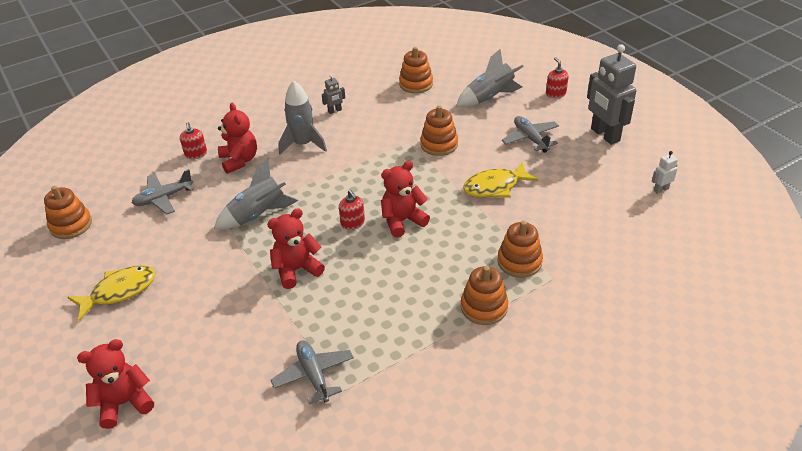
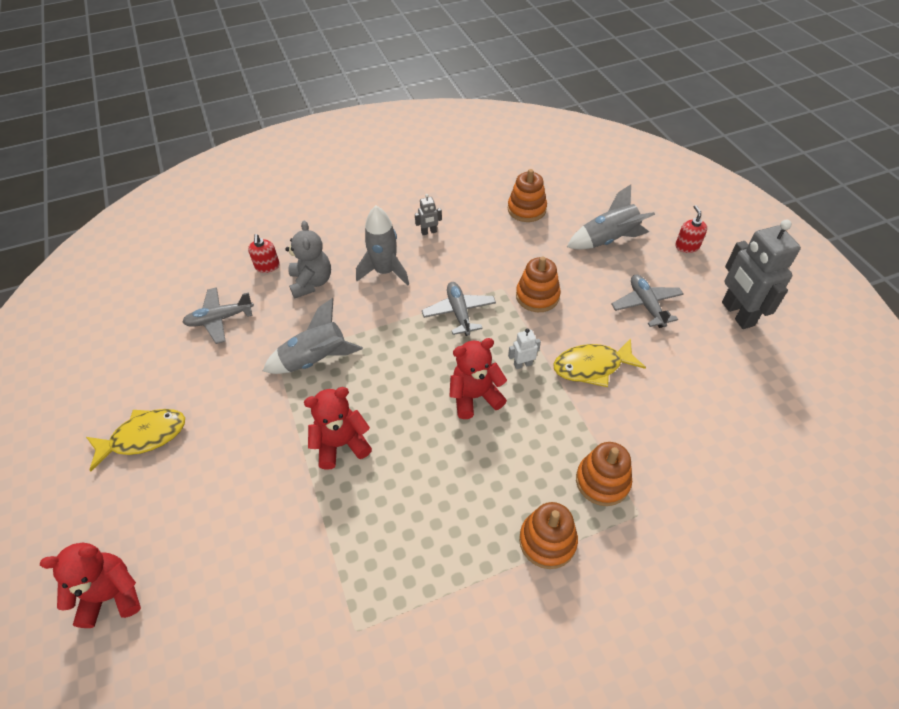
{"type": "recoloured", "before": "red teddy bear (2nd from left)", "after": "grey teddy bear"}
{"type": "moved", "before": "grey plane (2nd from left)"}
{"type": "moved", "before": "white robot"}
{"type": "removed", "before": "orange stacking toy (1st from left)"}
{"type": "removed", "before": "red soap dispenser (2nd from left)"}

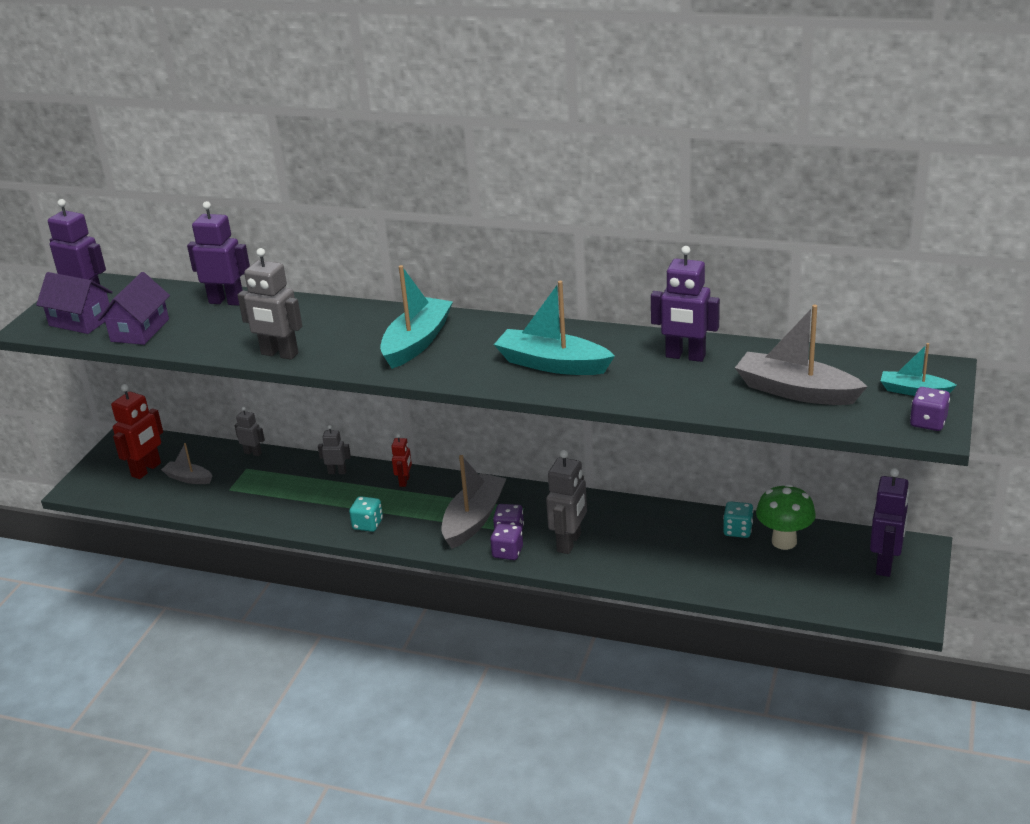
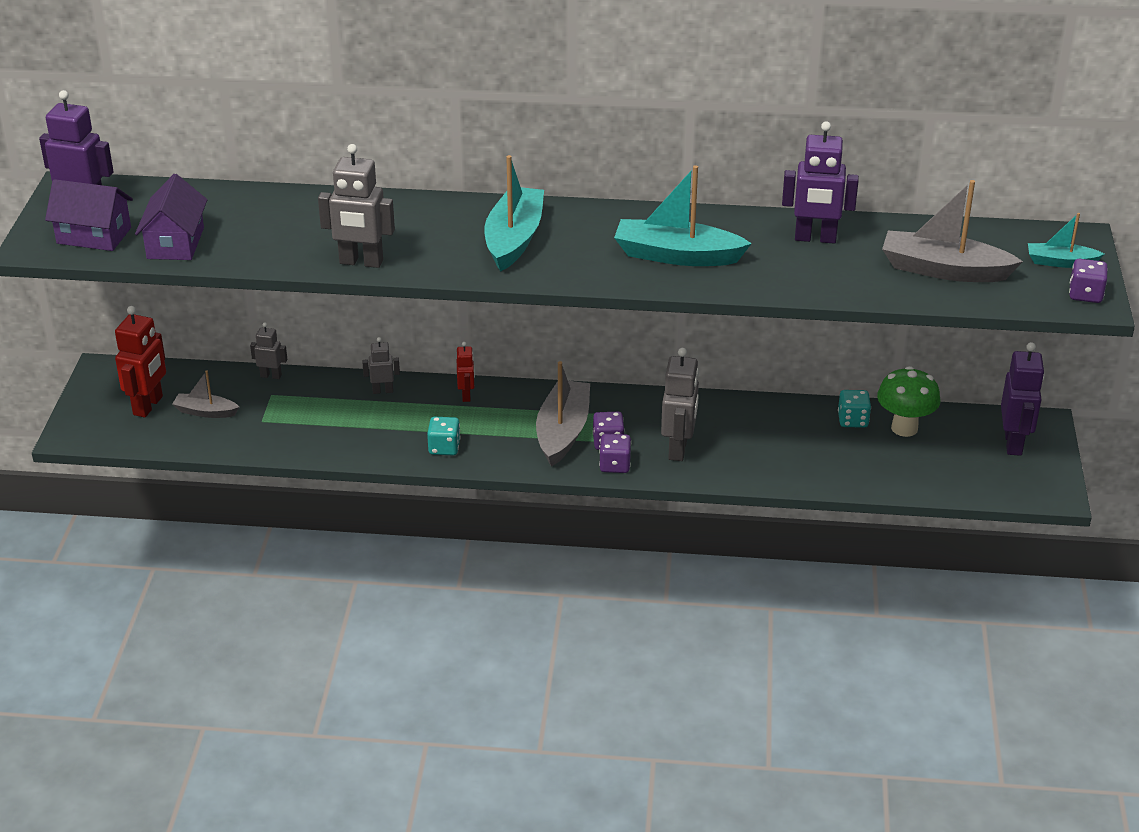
{"type": "removed", "before": "purple robot (2nd from left)"}

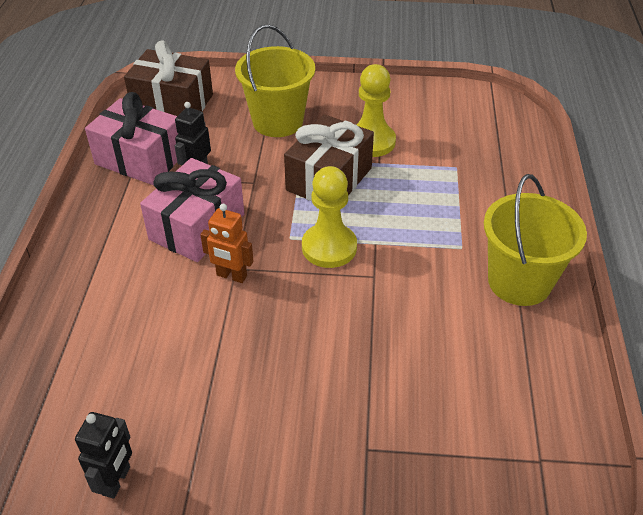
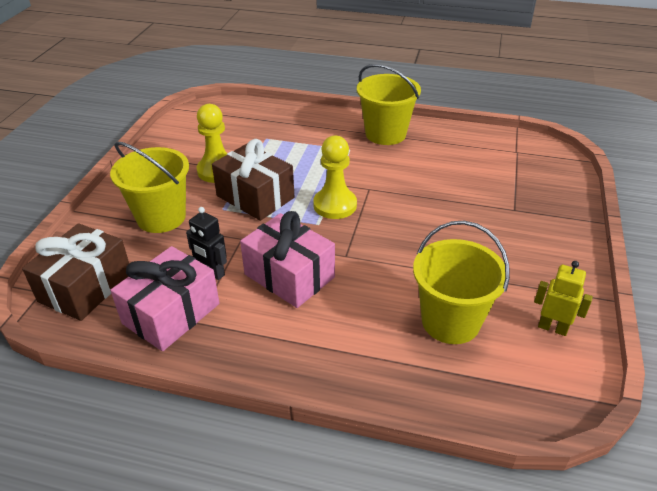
{"type": "added", "after": "yellow bucket (3rd from left)"}
{"type": "recoloured", "before": "black robot (1st from left)", "after": "yellow robot"}
{"type": "removed", "before": "orange robot"}

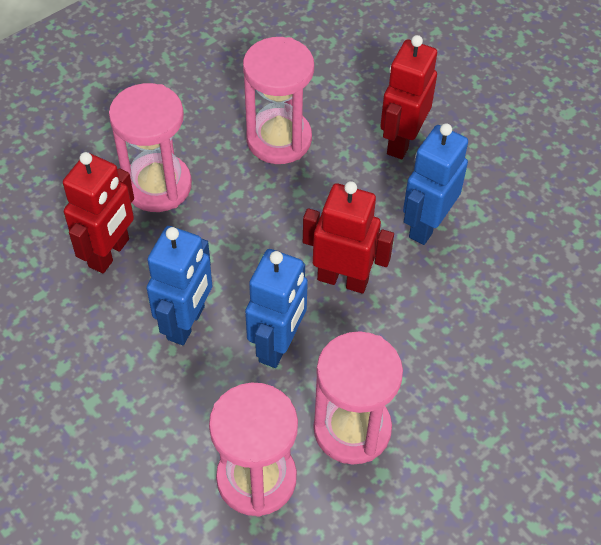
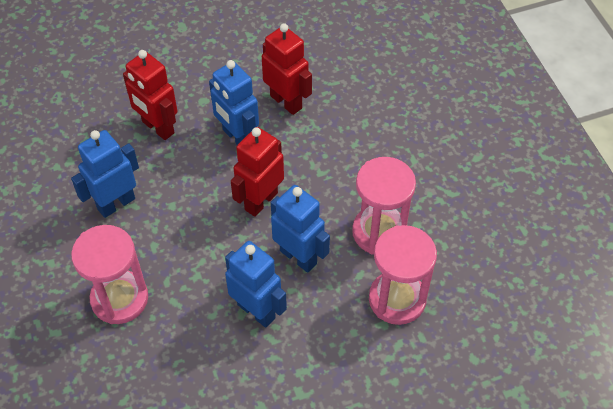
{"type": "replaced", "before": "pink hourglass (3rd from left)", "after": "blue robot (1st from left)"}
{"type": "moved", "before": "red robot (1st from left in the first image)", "after": "red robot (3rd from left)"}

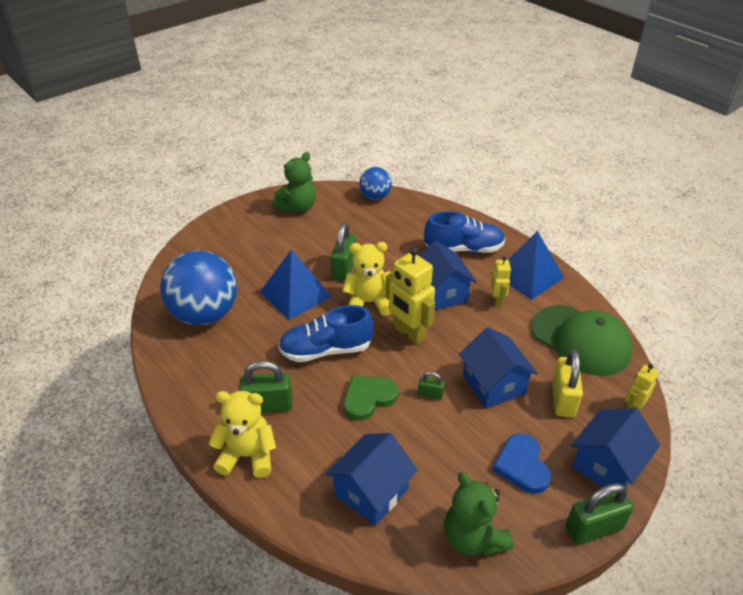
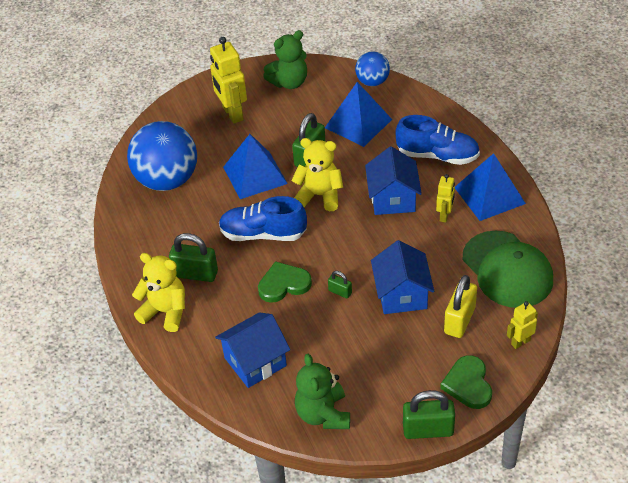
{"type": "moved", "before": "yellow robot (1st from left)"}
{"type": "added", "after": "blue pyramid (2nd from left)"}
{"type": "replaced", "before": "blue house (4th from left)", "after": "green heart (2nd from left)"}
{"type": "removed", "before": "blue heart"}

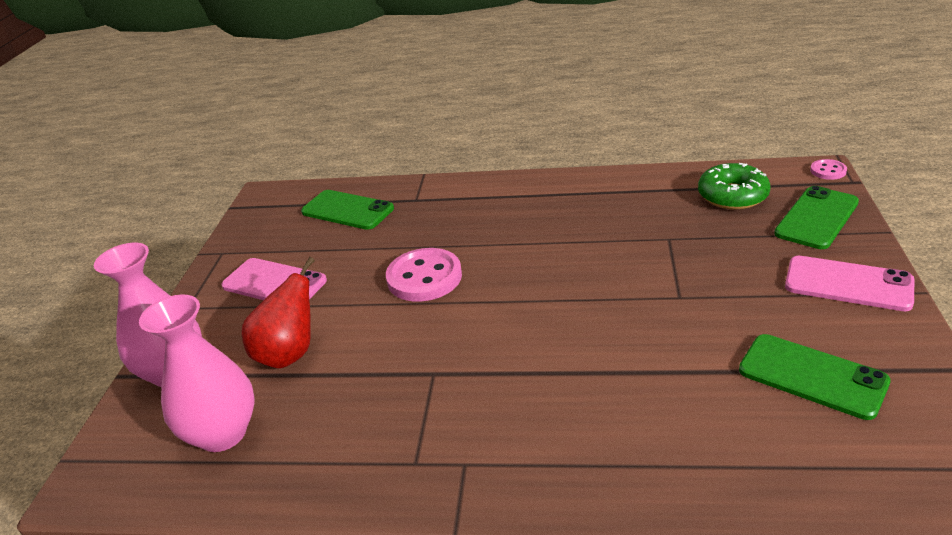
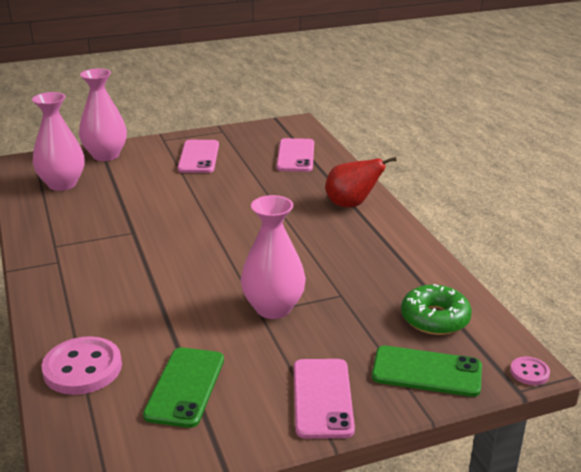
{"type": "moved", "before": "pink button (1st from left)"}
{"type": "added", "after": "pink vase (3rd from left)"}
{"type": "recoloured", "before": "green phone (1st from left)", "after": "pink phone (2nd from left)"}
{"type": "moved", "before": "red pear"}

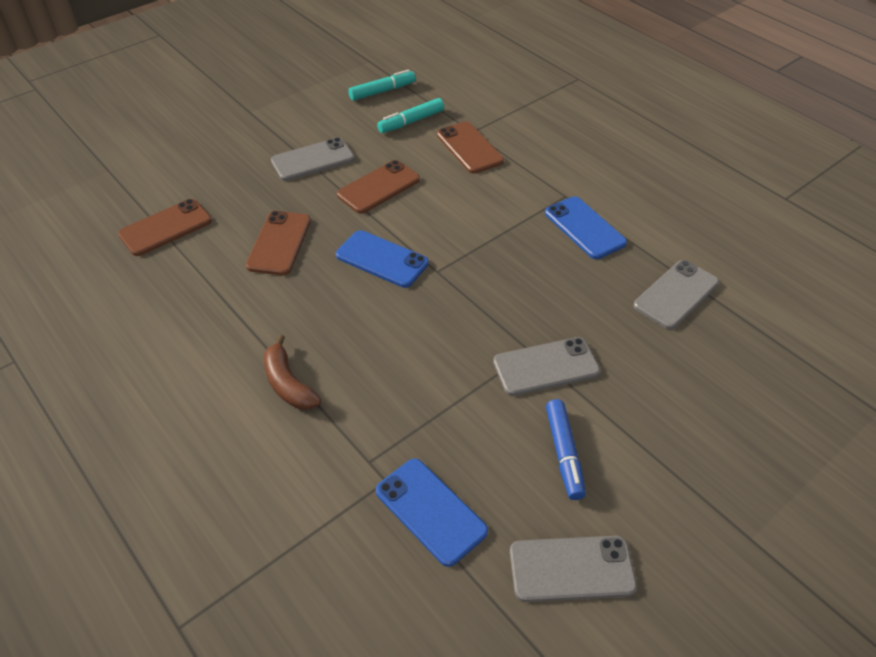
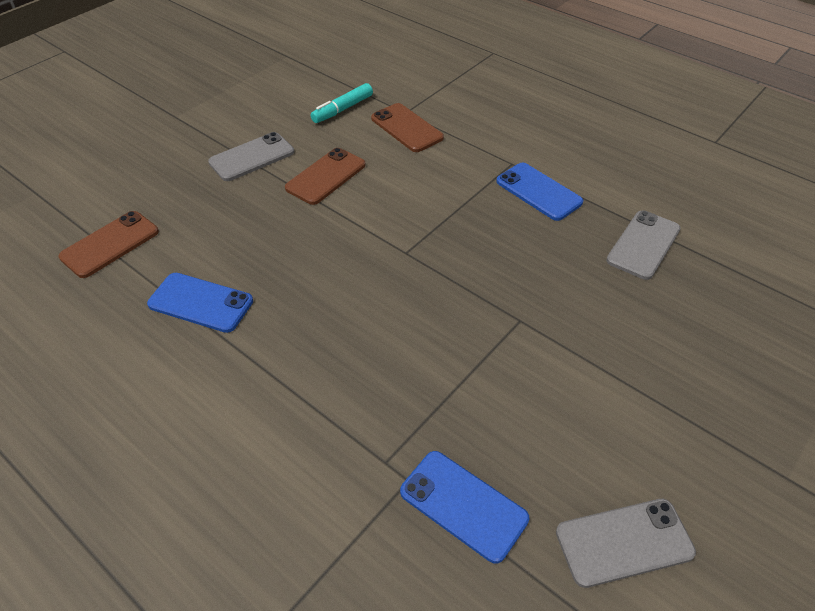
{"type": "moved", "before": "blue phone (1st from left)"}
{"type": "removed", "before": "brown phone (2nd from left)"}
{"type": "removed", "before": "brown banana"}
{"type": "removed", "before": "turquoise marker (1st from left)"}
{"type": "removed", "before": "grey phone (2nd from left)"}
{"type": "removed", "before": "blue marker"}

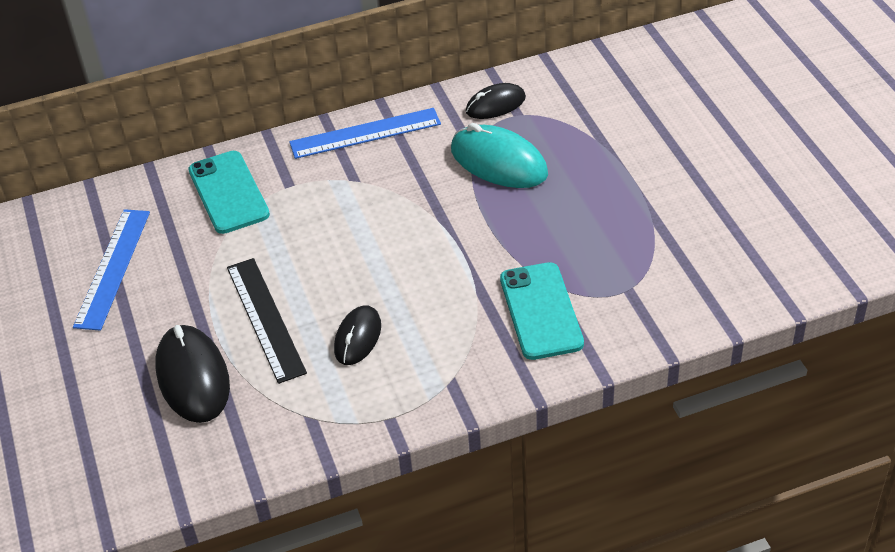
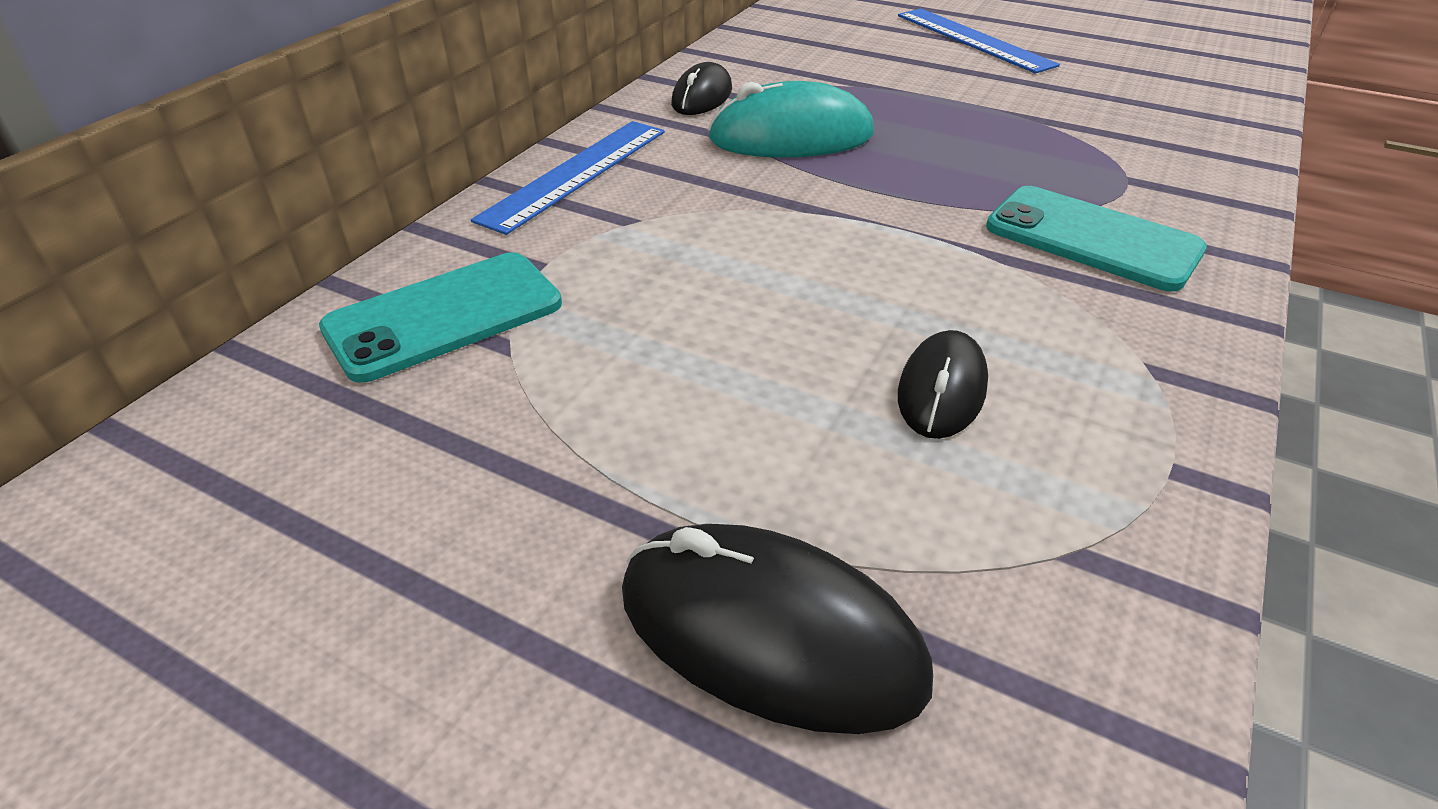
{"type": "turned", "before": "turquoise phone (1st from left)", "turn": -60}
{"type": "moved", "before": "blue ruler (1st from left in the first image)", "after": "blue ruler (2nd from left)"}
{"type": "turned", "before": "black mouse (2nd from left in the first image)", "turn": 45}
{"type": "removed", "before": "black ruler"}

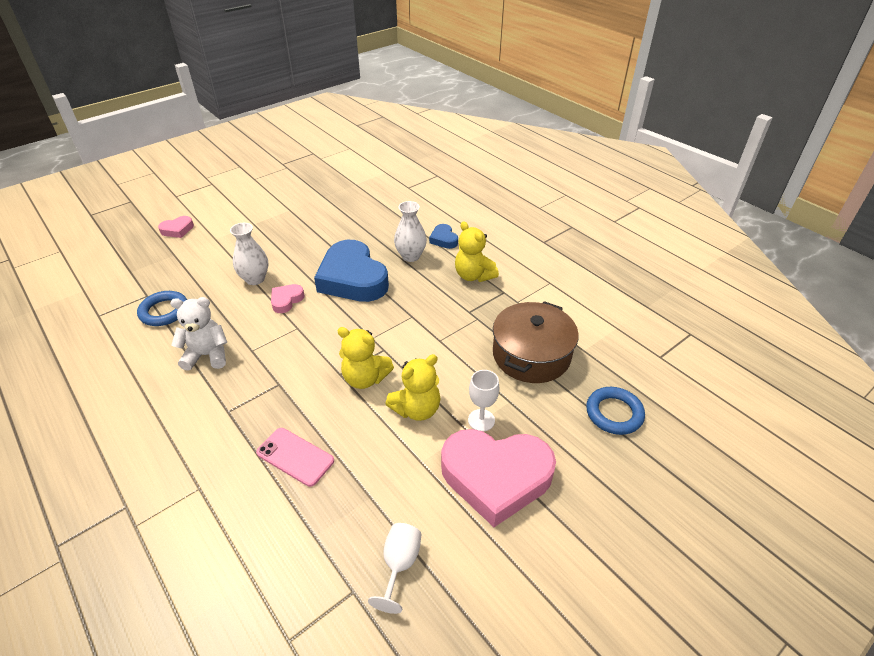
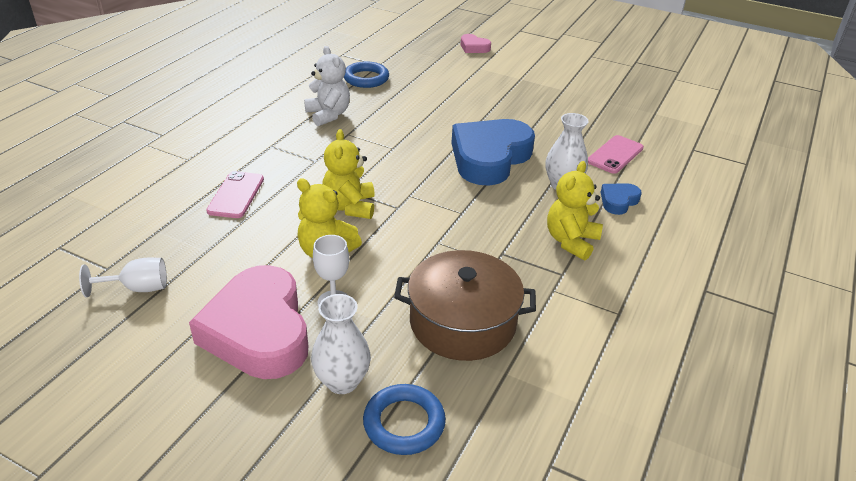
{"type": "moved", "before": "white vase (1st from left)"}
{"type": "added", "after": "pink phone (2nd from left)"}
{"type": "removed", "before": "pink heart (2nd from left)"}

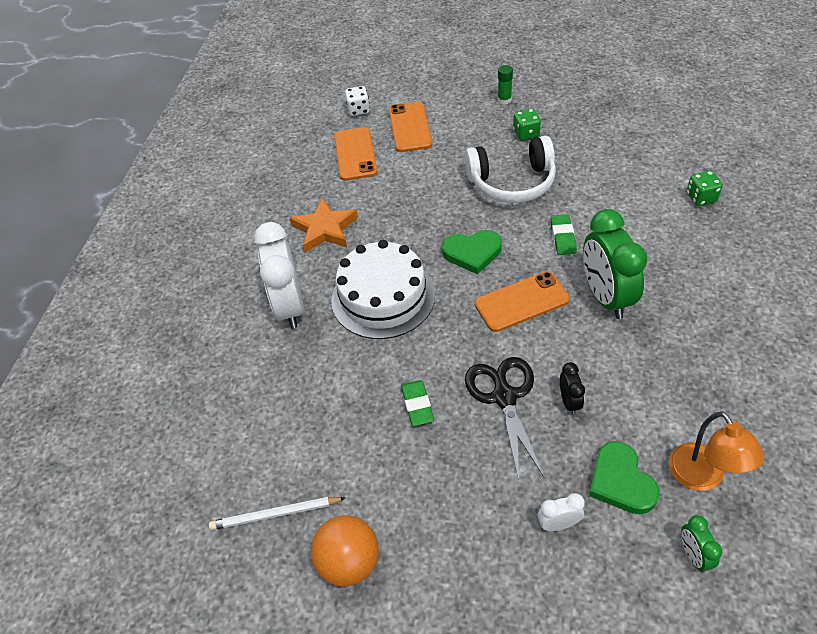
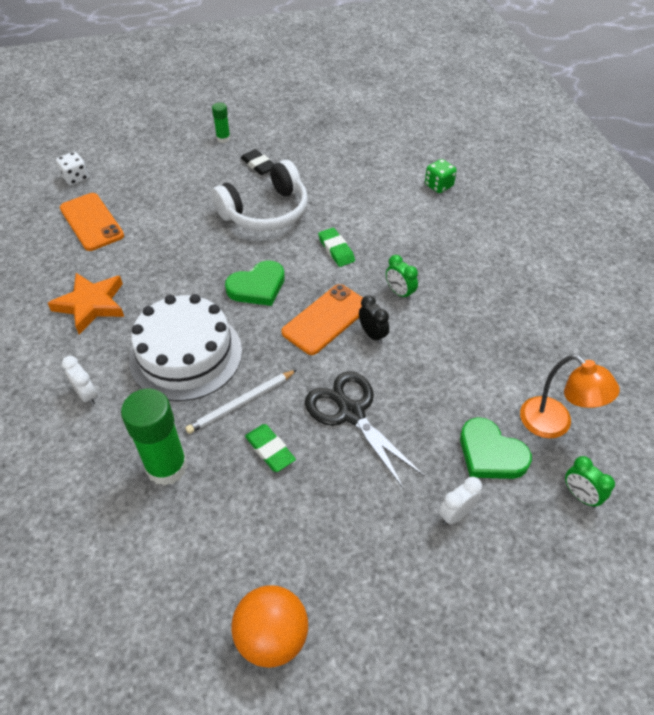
{"type": "resized", "before": "white clock (1st from left)", "scale": 0.46}
{"type": "added", "after": "green glue stick (1st from left)"}
{"type": "moved", "before": "white pencil"}
{"type": "replaced", "before": "green dice (1st from left)", "after": "black eraser"}
{"type": "moved", "before": "black clock"}
{"type": "resized", "before": "green clock (1st from left)", "scale": 0.46}
{"type": "removed", "before": "orange phone (2nd from left)"}

